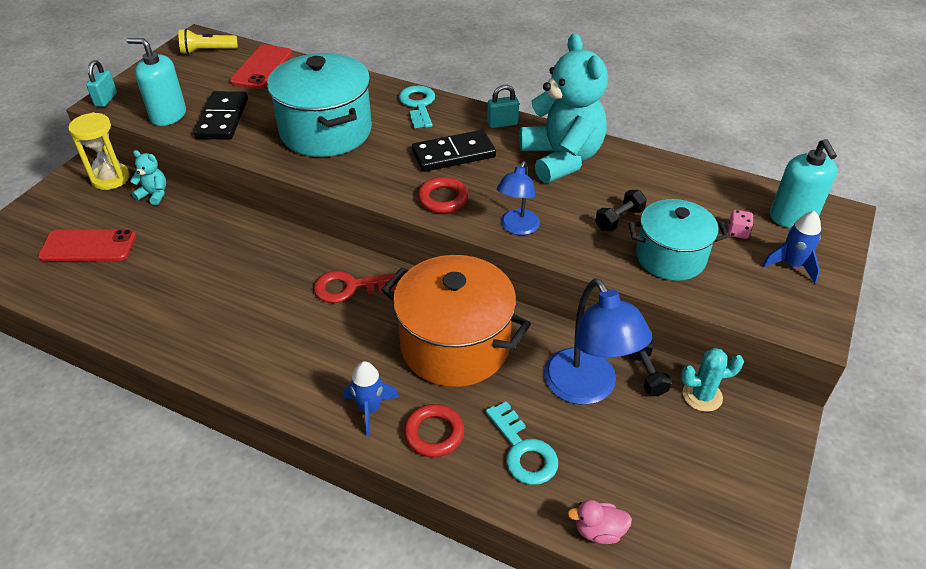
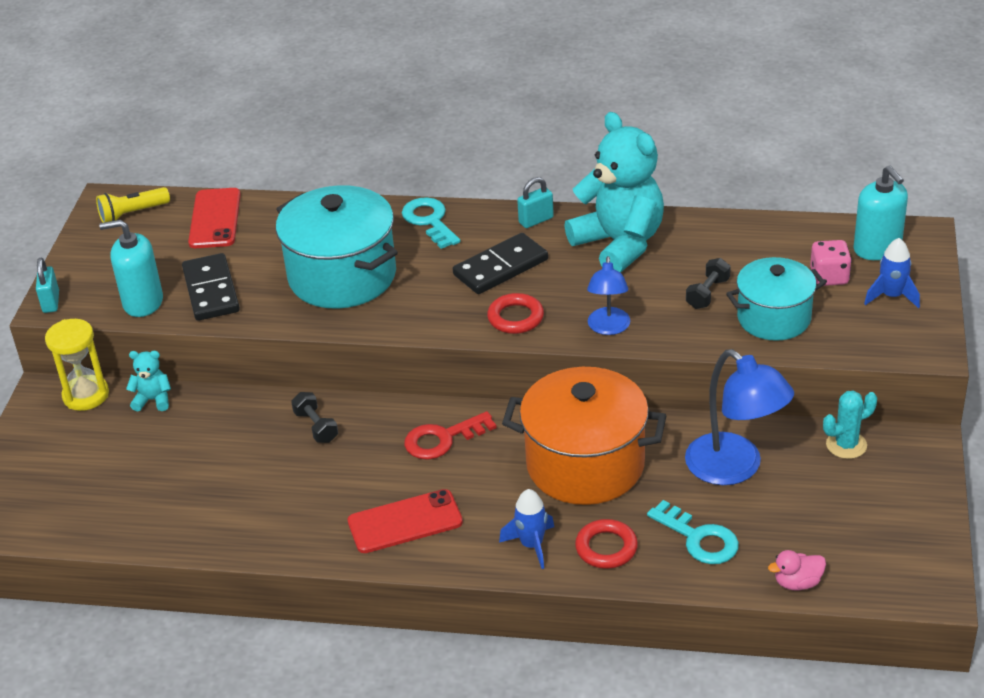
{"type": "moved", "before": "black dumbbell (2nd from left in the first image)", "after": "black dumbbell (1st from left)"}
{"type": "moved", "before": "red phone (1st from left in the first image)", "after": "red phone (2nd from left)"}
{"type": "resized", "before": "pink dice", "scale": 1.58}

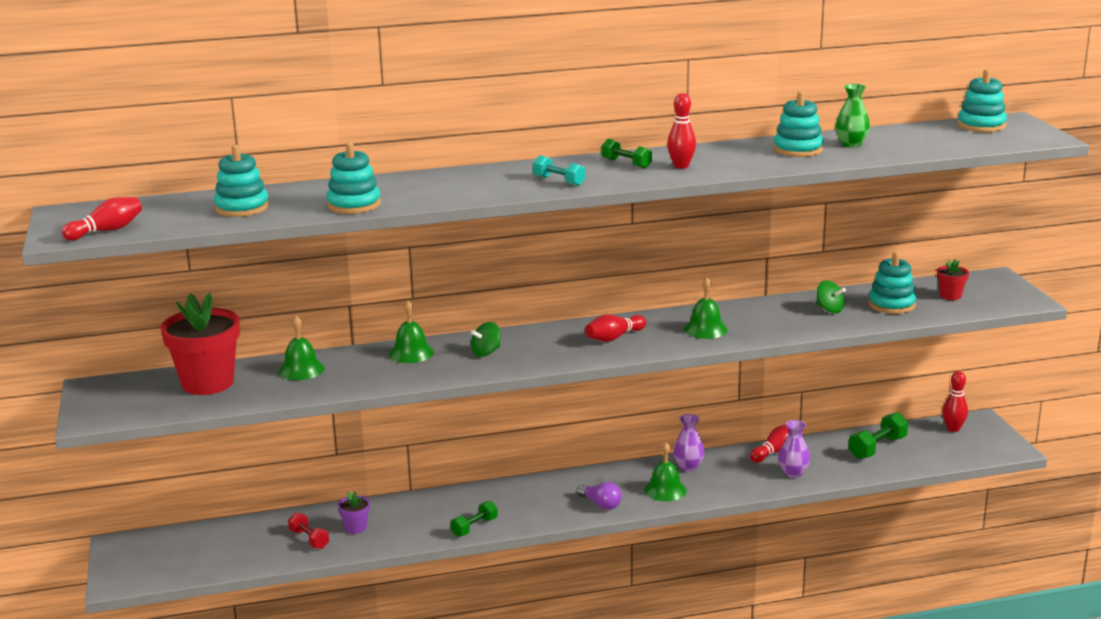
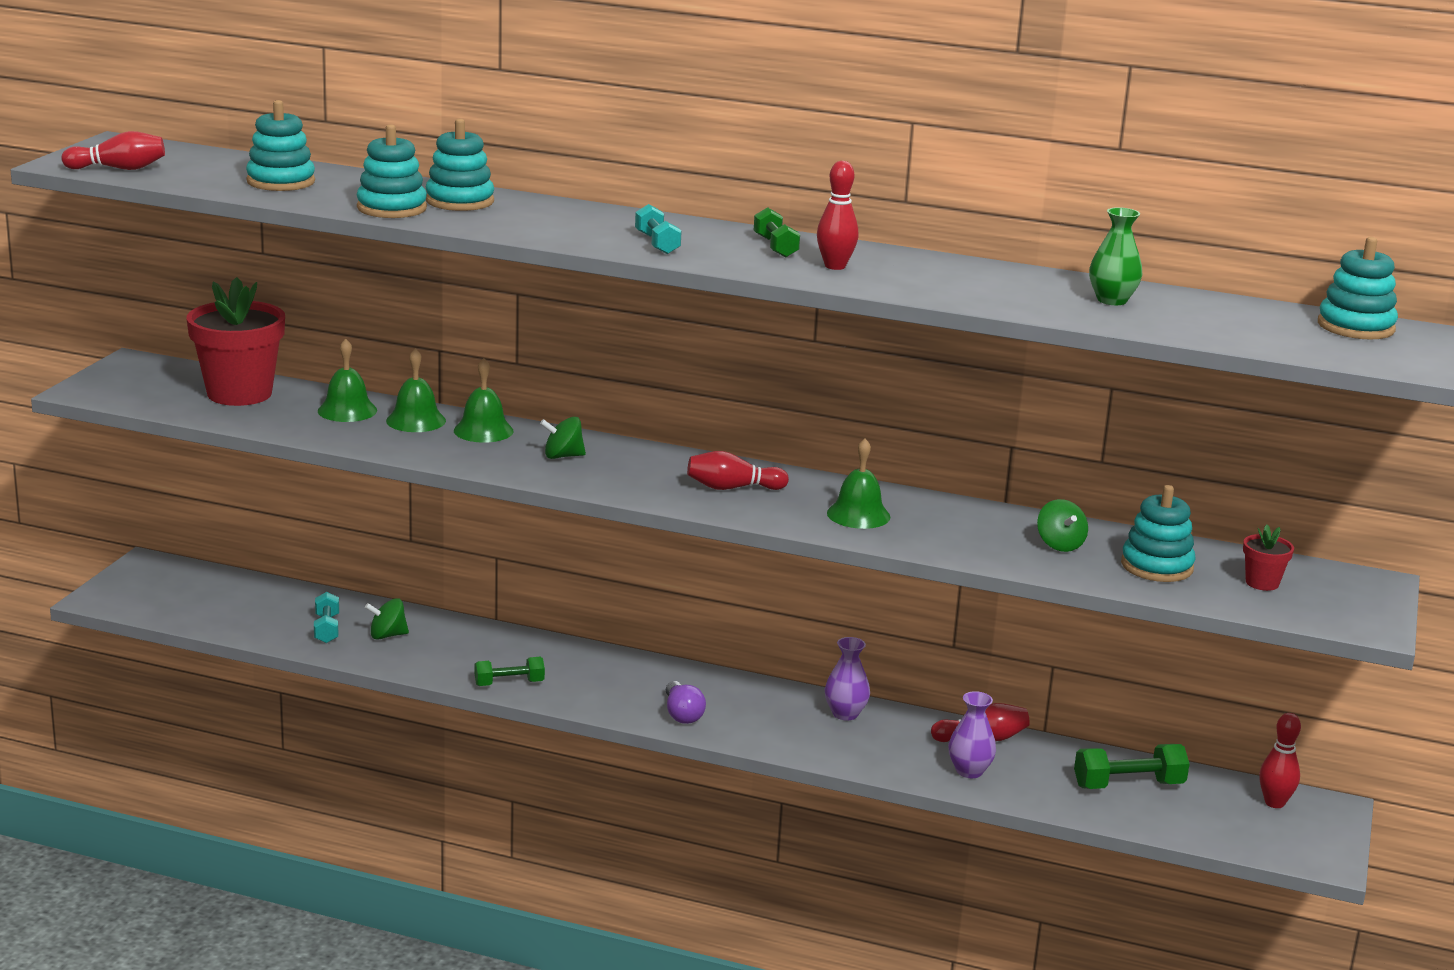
{"type": "recoloured", "before": "red dumbbell", "after": "turquoise dumbbell (1st from left)"}
{"type": "replaced", "before": "purple flower pot", "after": "green spinning top (1st from left)"}
{"type": "moved", "before": "green bell (3rd from left in the first image)", "after": "green bell (2nd from left)"}
{"type": "moved", "before": "turquoise stacking toy (3rd from left)"}

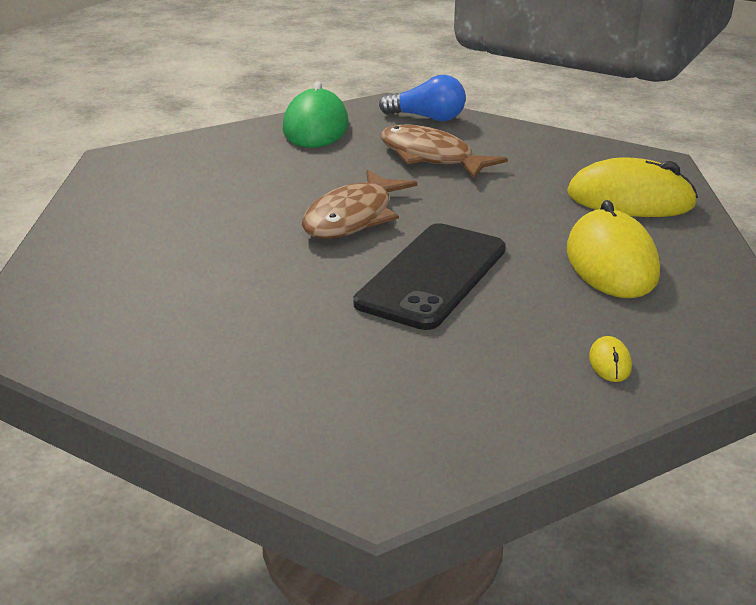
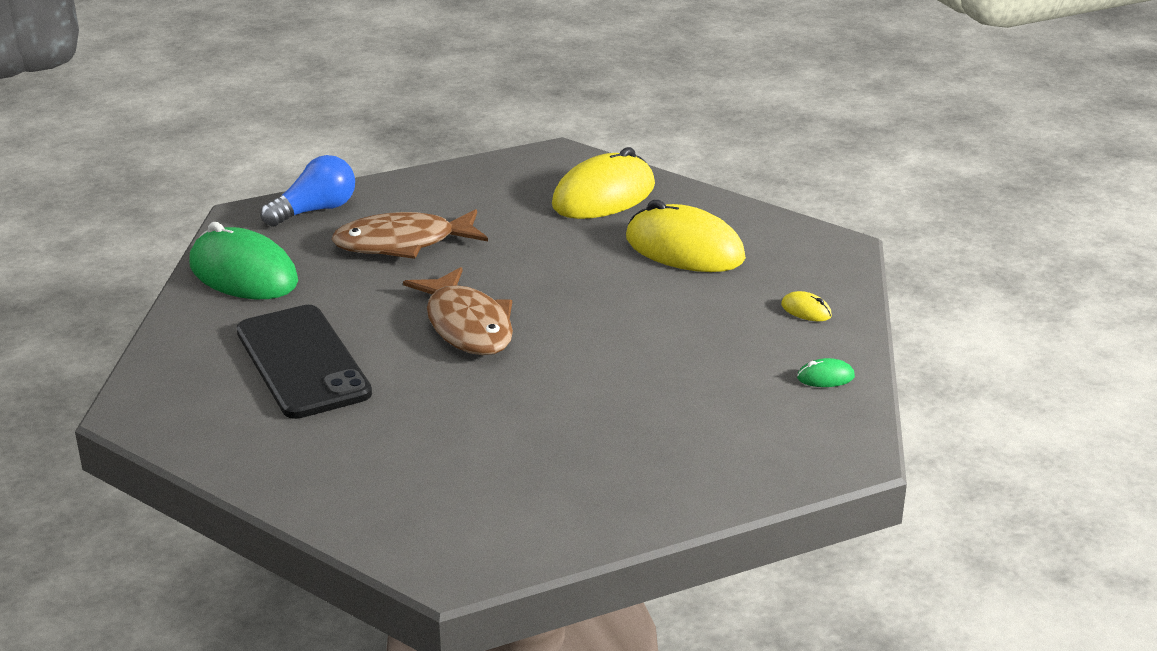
{"type": "moved", "before": "black phone"}
{"type": "added", "after": "green mouse (2nd from left)"}

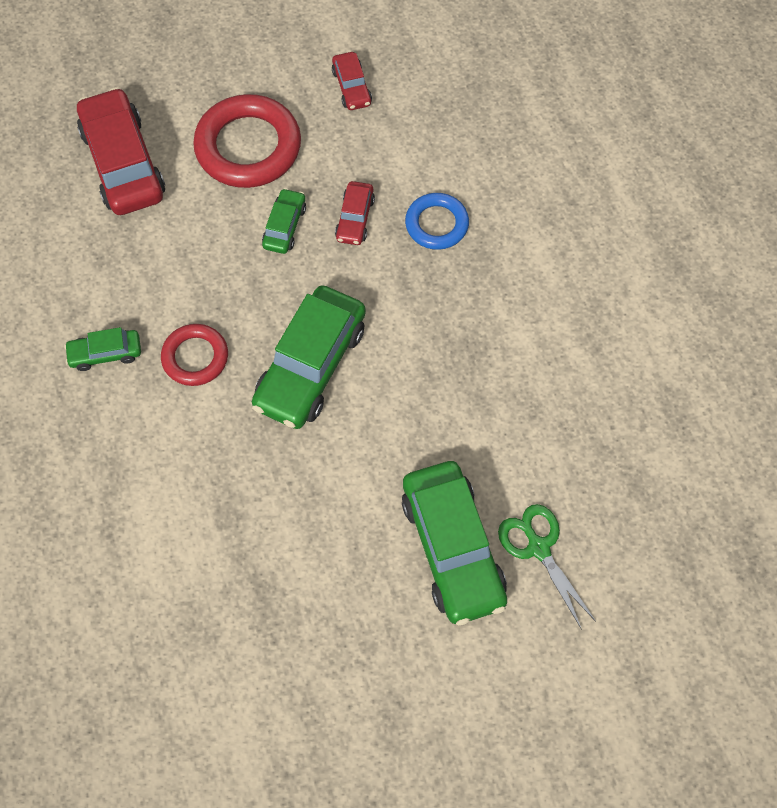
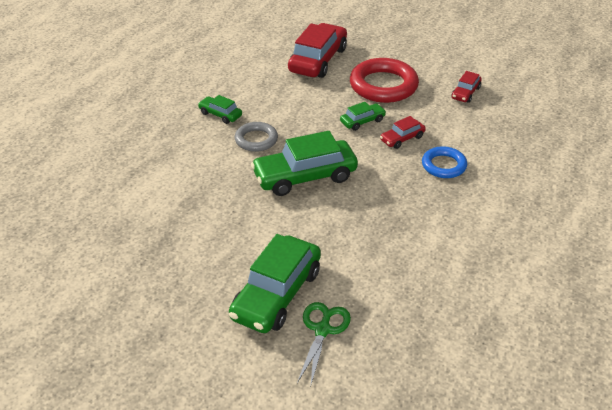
{"type": "recoloured", "before": "red ring (1st from left)", "after": "grey ring"}

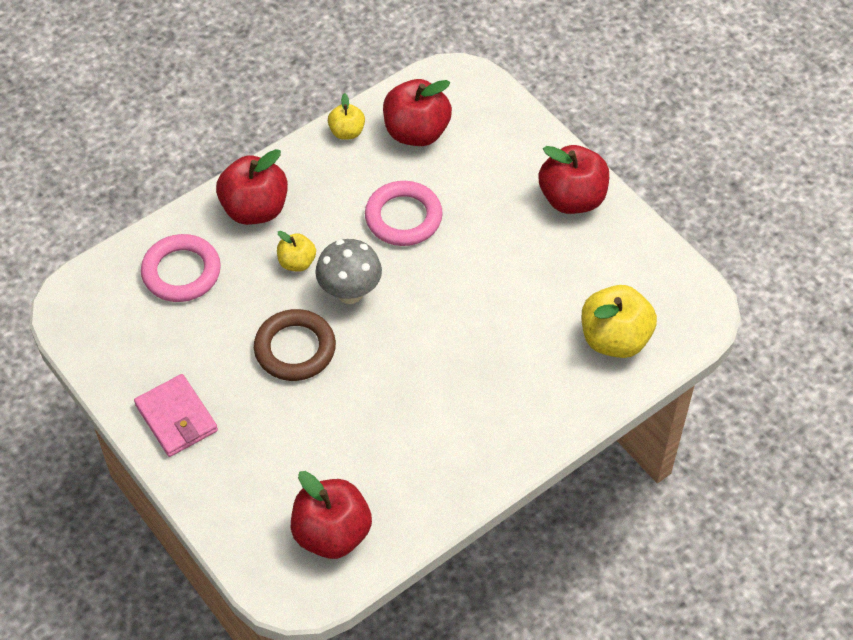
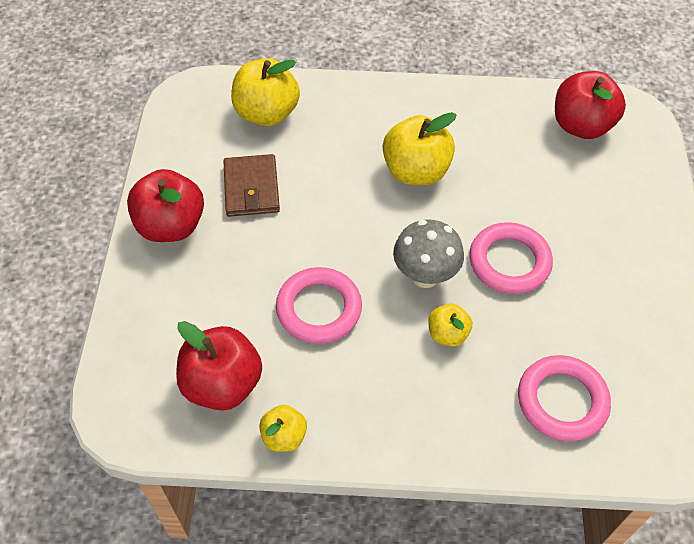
{"type": "added", "after": "brown wallet"}
{"type": "added", "after": "yellow apple (3rd from left)"}
{"type": "recoloured", "before": "brown ring", "after": "pink ring (2nd from left)"}
{"type": "removed", "before": "pink wallet"}
{"type": "removed", "before": "red apple (1st from left)"}

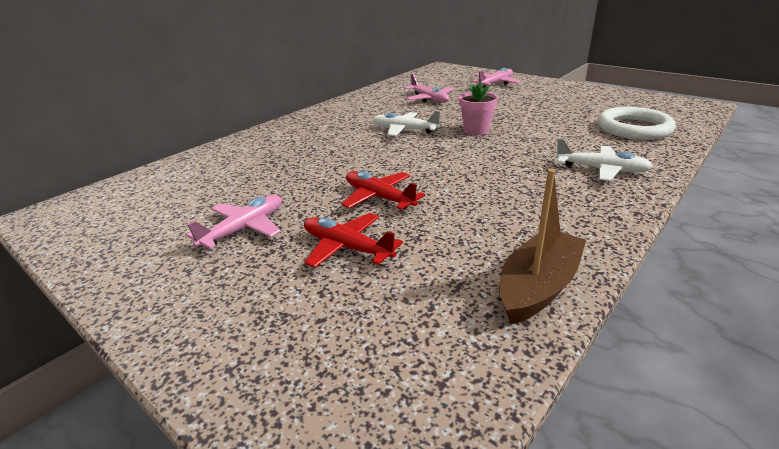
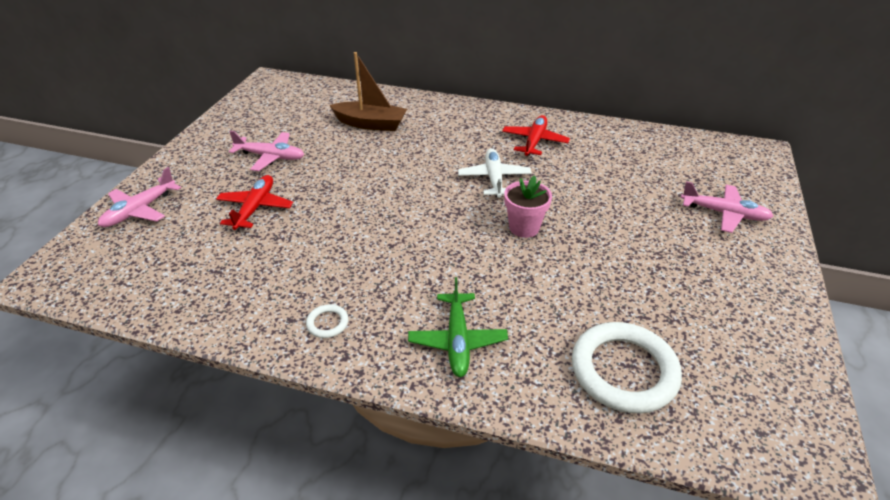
{"type": "moved", "before": "pink plane (2nd from left in the first image)", "after": "pink plane (1st from left)"}
{"type": "added", "after": "white ring (1st from left)"}
{"type": "moved", "before": "brown boat"}
{"type": "recoloured", "before": "white plane (2nd from left)", "after": "green plane"}
{"type": "moved", "before": "red plane (2nd from left)"}

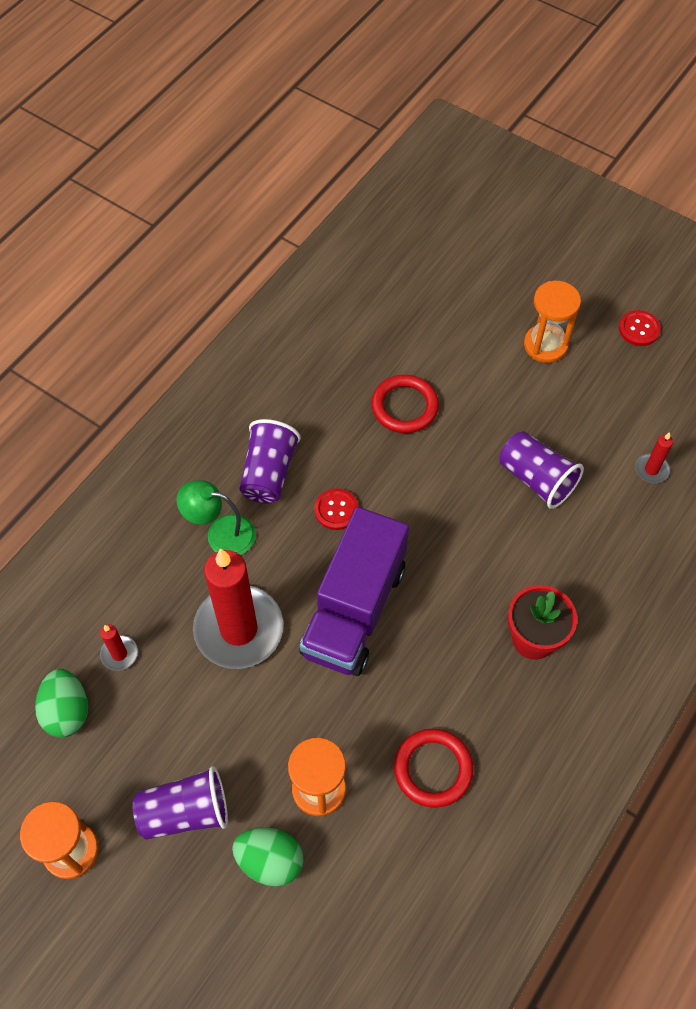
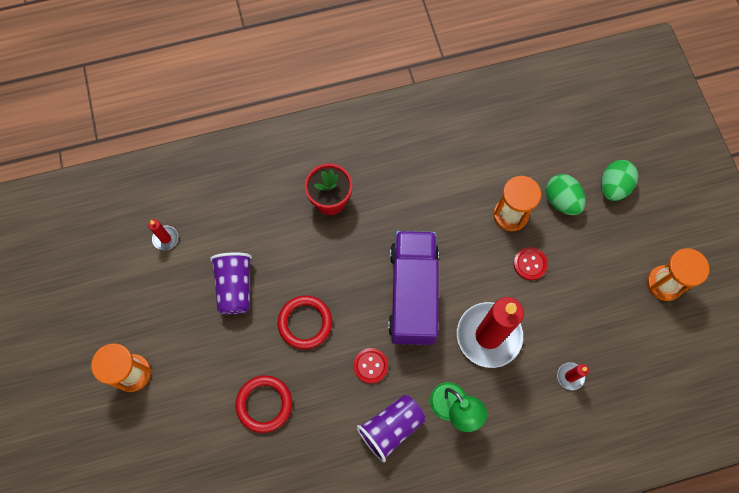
{"type": "moved", "before": "red ring (2nd from left)"}
{"type": "turned", "before": "purple truck", "turn": -60}
{"type": "moved", "before": "red button (2nd from left)"}
{"type": "moved", "before": "green egg (1st from left in the first image)", "after": "green egg (2nd from left)"}
{"type": "removed", "before": "purple cup (1st from left)"}

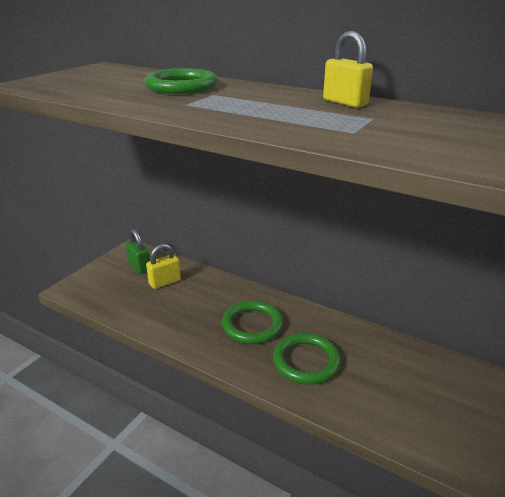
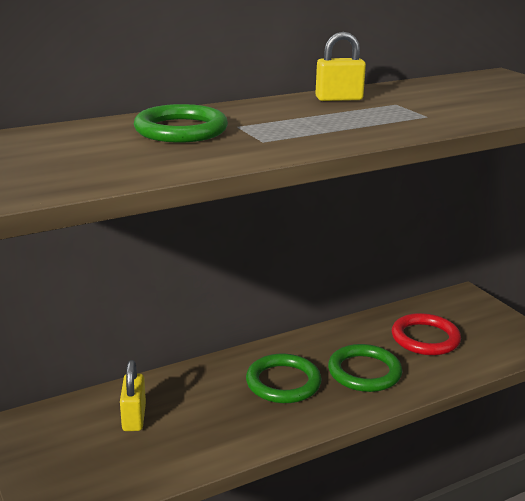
{"type": "added", "after": "red ring"}
{"type": "removed", "before": "green padlock"}

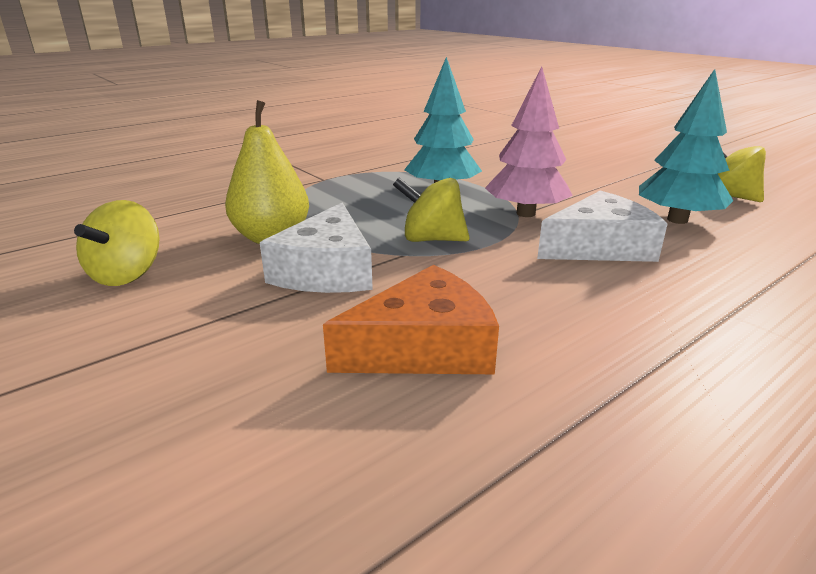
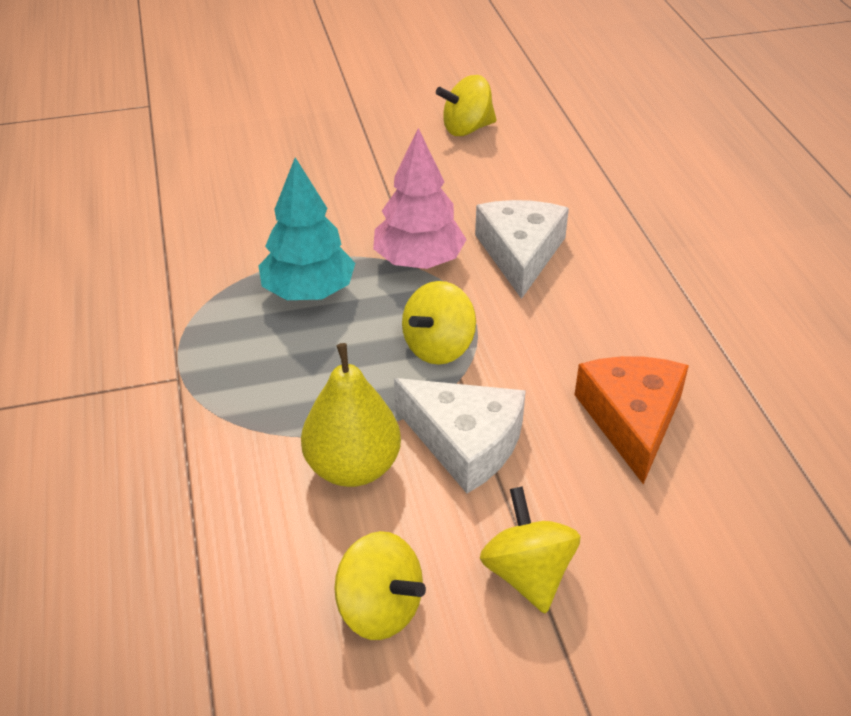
{"type": "added", "after": "yellow spinning top (4th from left)"}
{"type": "removed", "before": "turquoise tree (2nd from left)"}

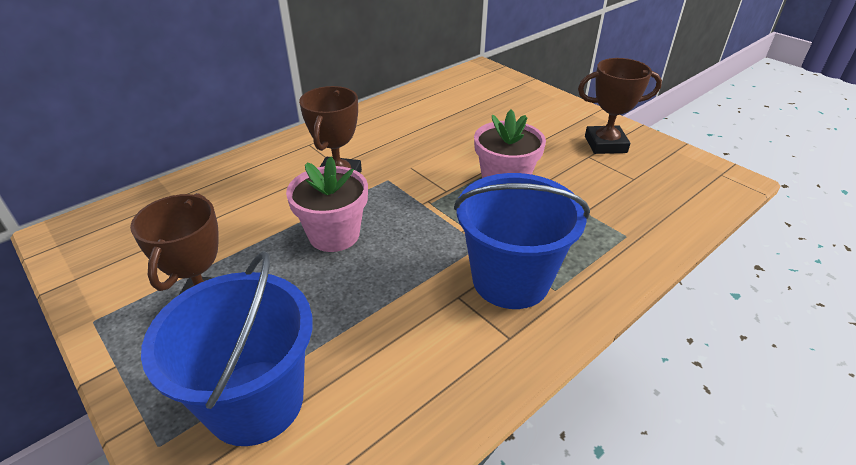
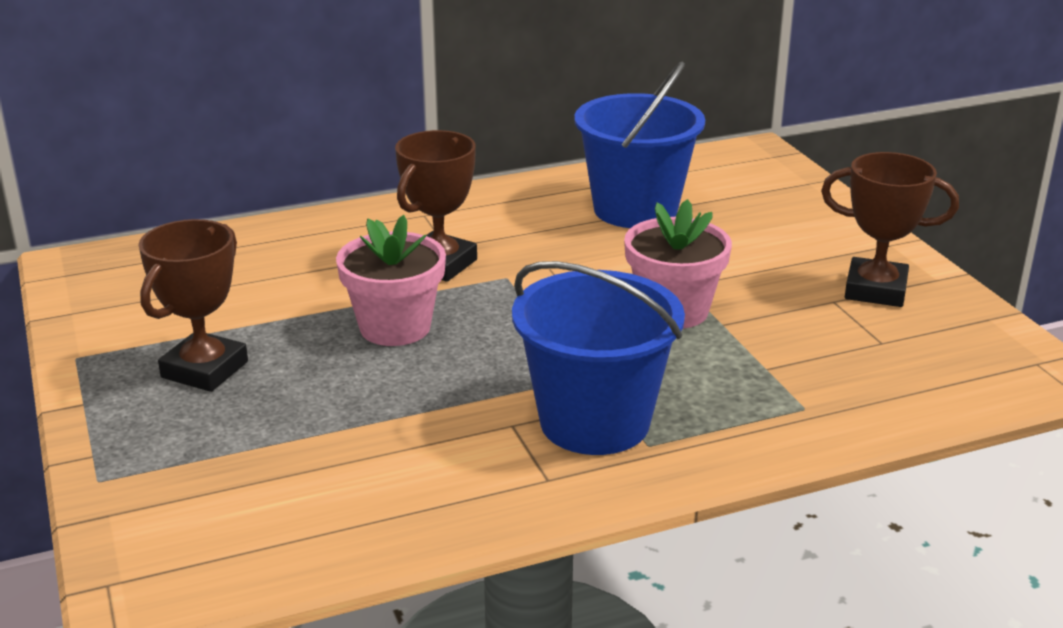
{"type": "moved", "before": "blue bucket (1st from left in the first image)", "after": "blue bucket (2nd from left)"}

